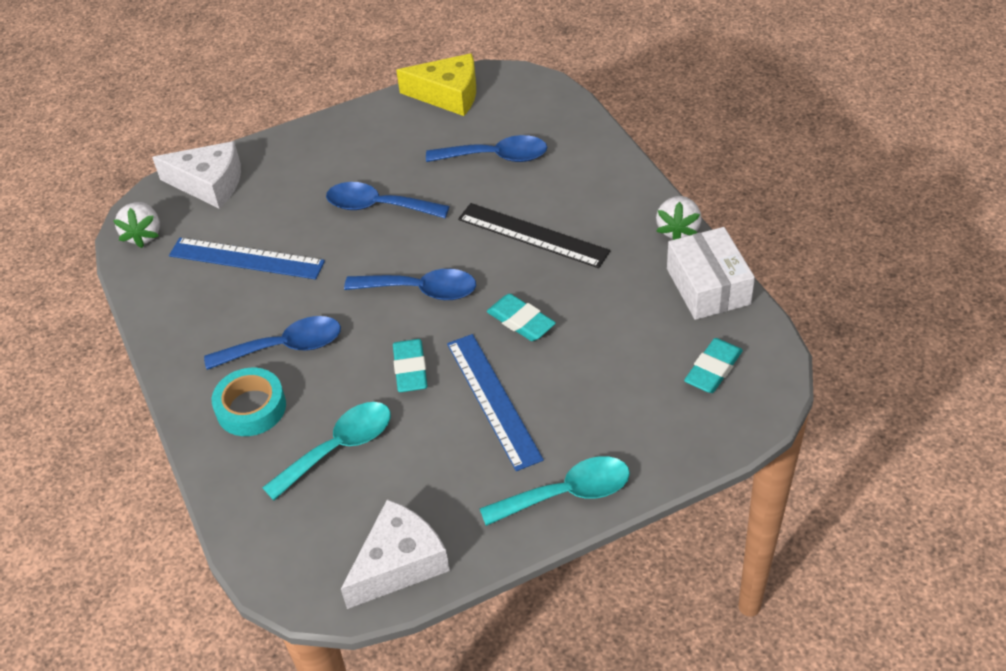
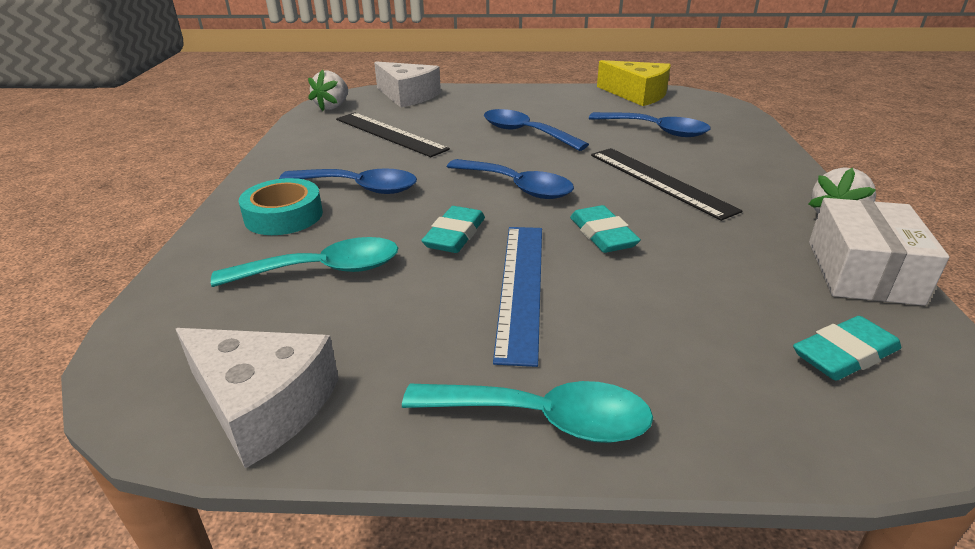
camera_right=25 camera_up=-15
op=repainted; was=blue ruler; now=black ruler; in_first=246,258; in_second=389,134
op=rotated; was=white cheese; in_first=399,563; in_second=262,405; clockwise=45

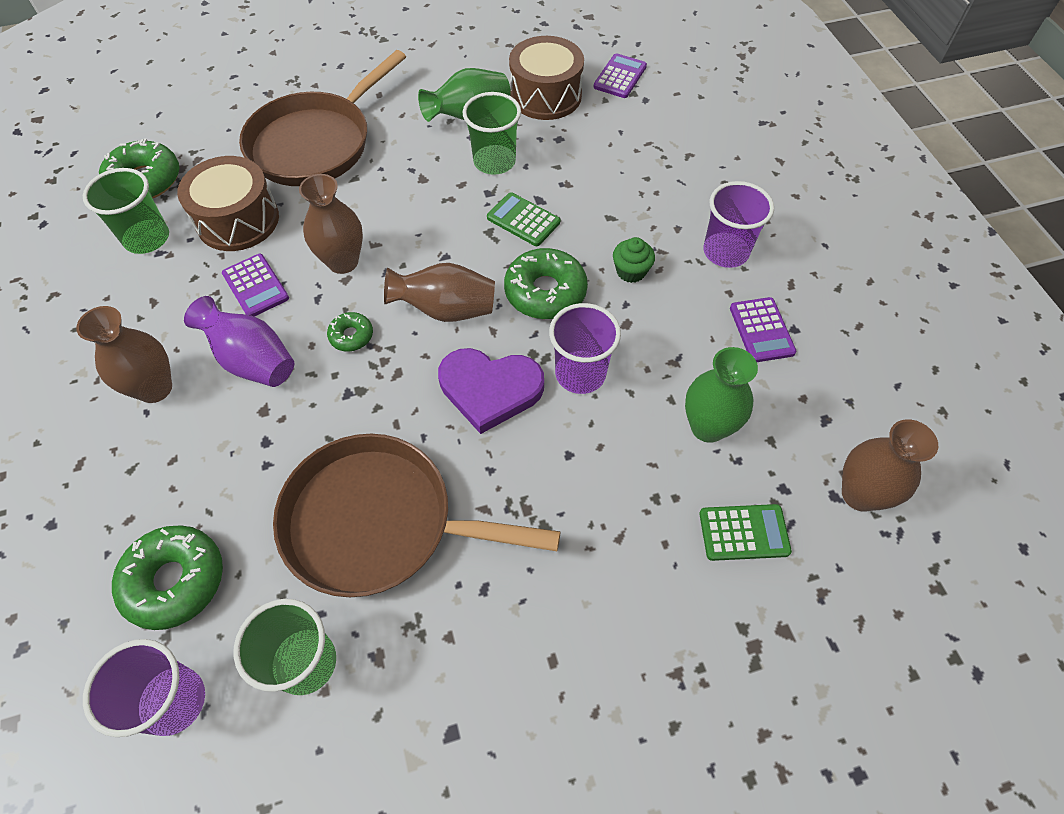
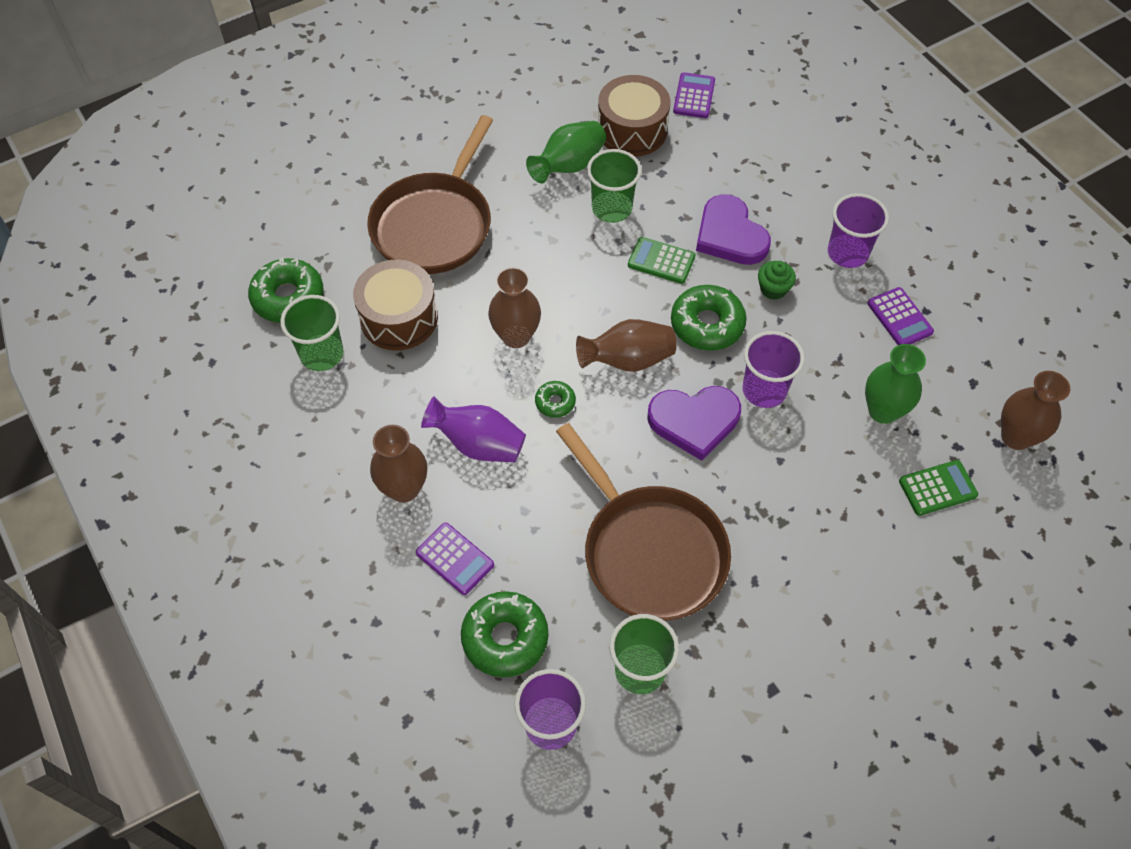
camera_right=-15 camera_up=0
op=shifted; was=purple calculator; in_first=256,286; in_second=455,559
op=rotated; was=brown pan; in_first=379,522; in_second=649,551; clockwise=-120
op=new; now=purple heart; in_second=730,235

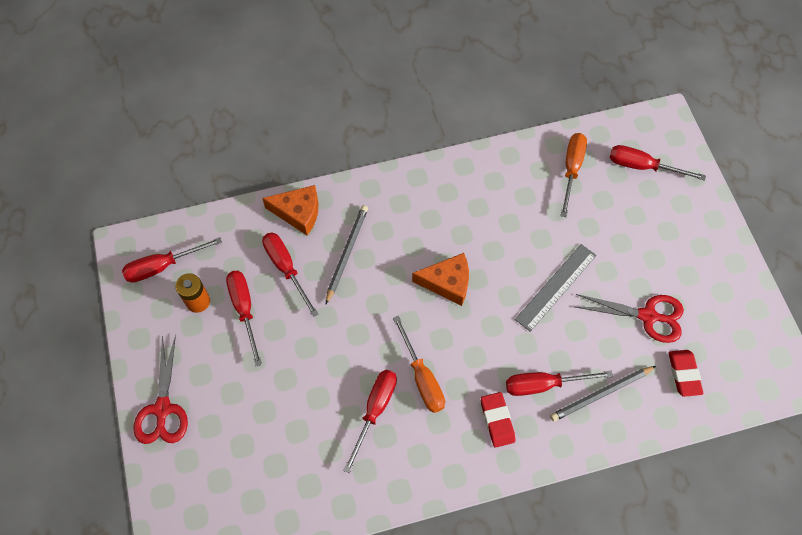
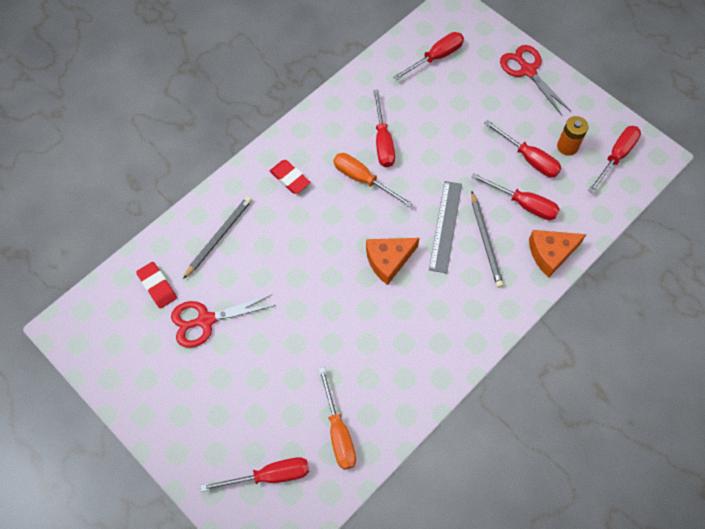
camera_right=150 camera_up=0
op=shifted; was=grey ruler; in_first=556,287; in_second=445,226
op=shifted; was=red screwdriver; in_first=544,384; in_second=436,57

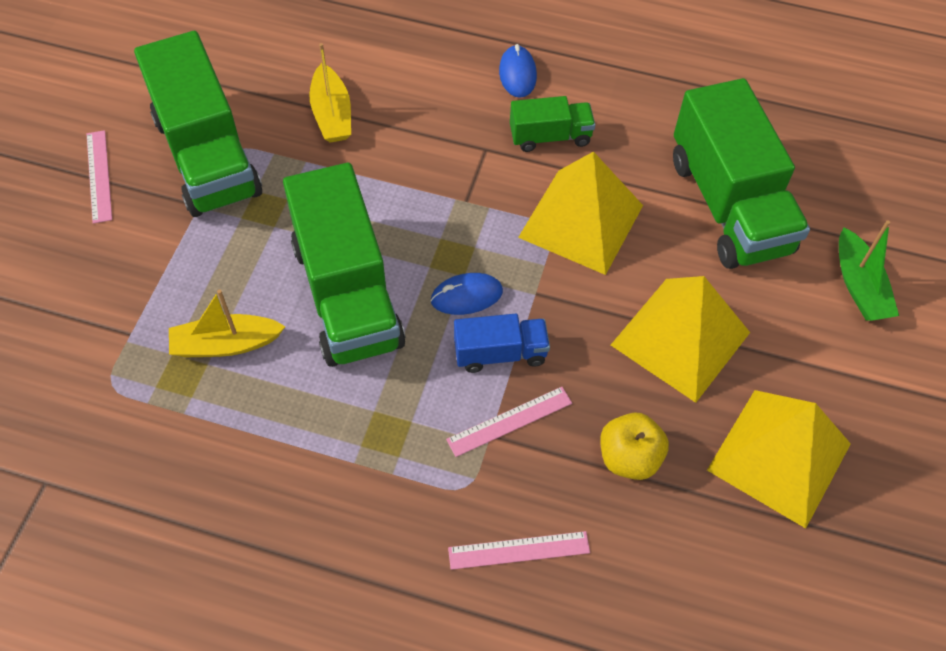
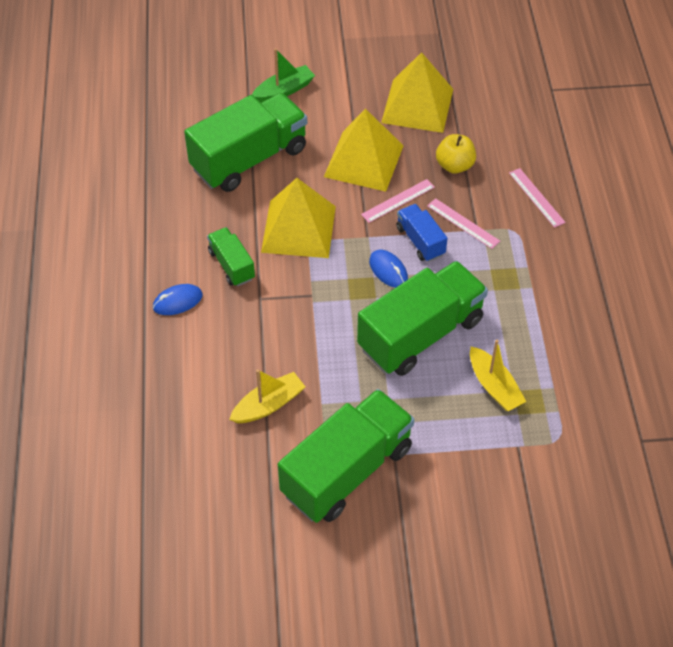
camera_right=-110 camera_up=-5
op=shifted; was=pink ruler; in_first=99,176; in_second=398,200

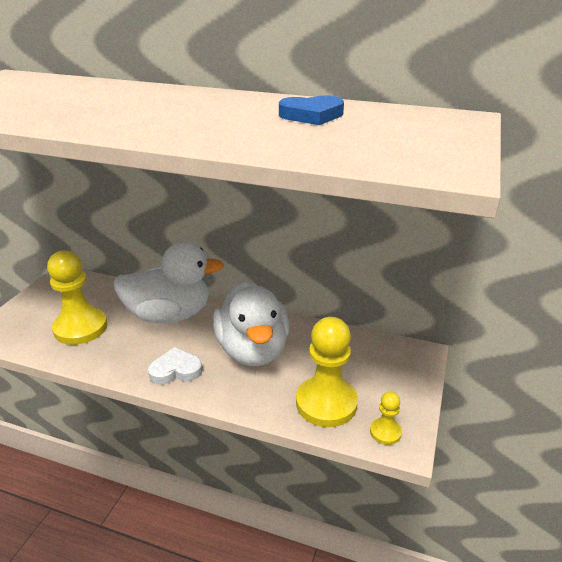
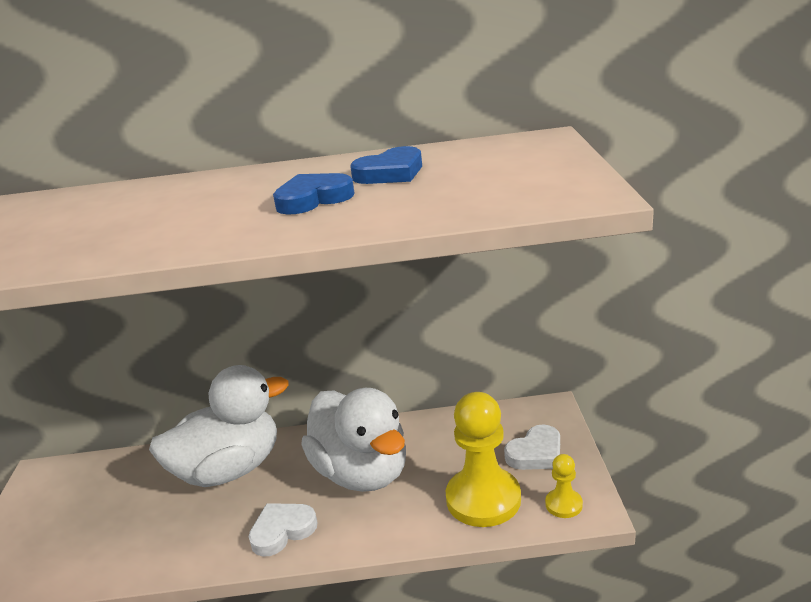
camera_right=-20 camera_up=-5
op=gone; was=yellow pawn; in_first=81,328
op=new; now=blue heart; in_second=313,199
op=new; now=white heart; in_second=536,453

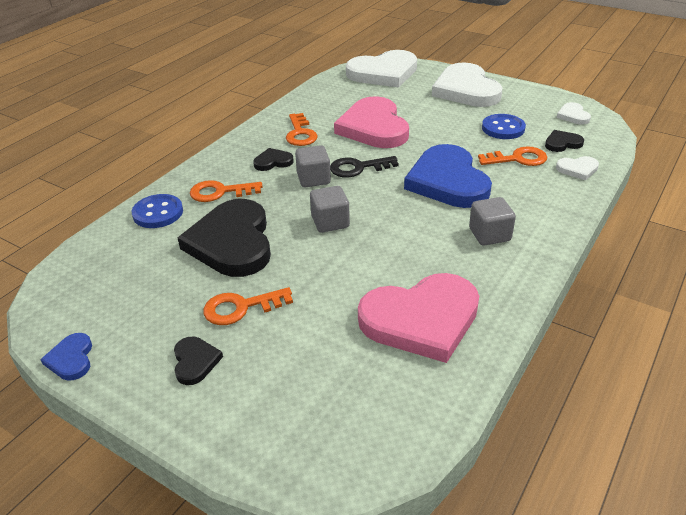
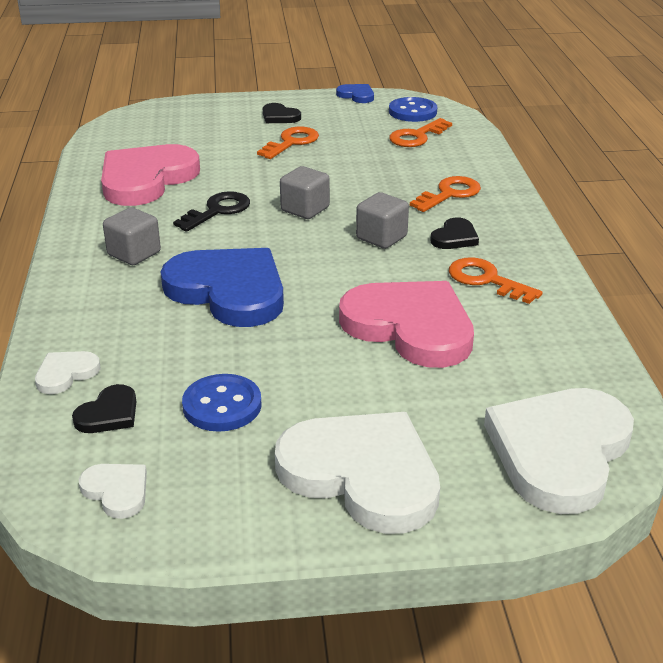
camera_right=140 camera_up=-5
op=shifted; was=orange key; in_first=518,159; in_second=417,136
op=shifted; was=black key; in_first=358,168; in_second=218,211
op=shifted; was=blue button; in_first=158,213; in_second=412,112
op=gone; was=black heart; in_first=232,242

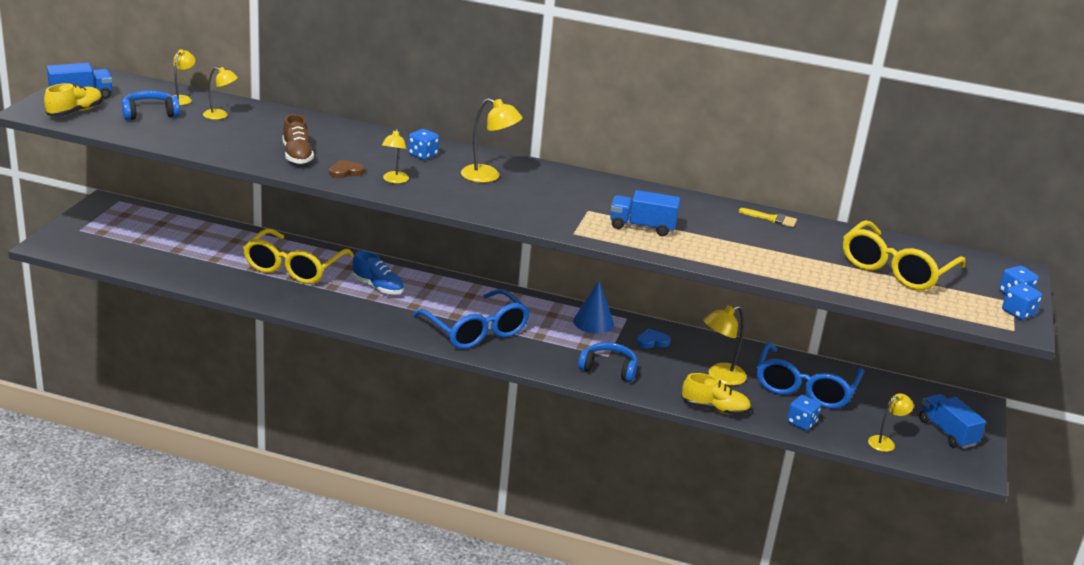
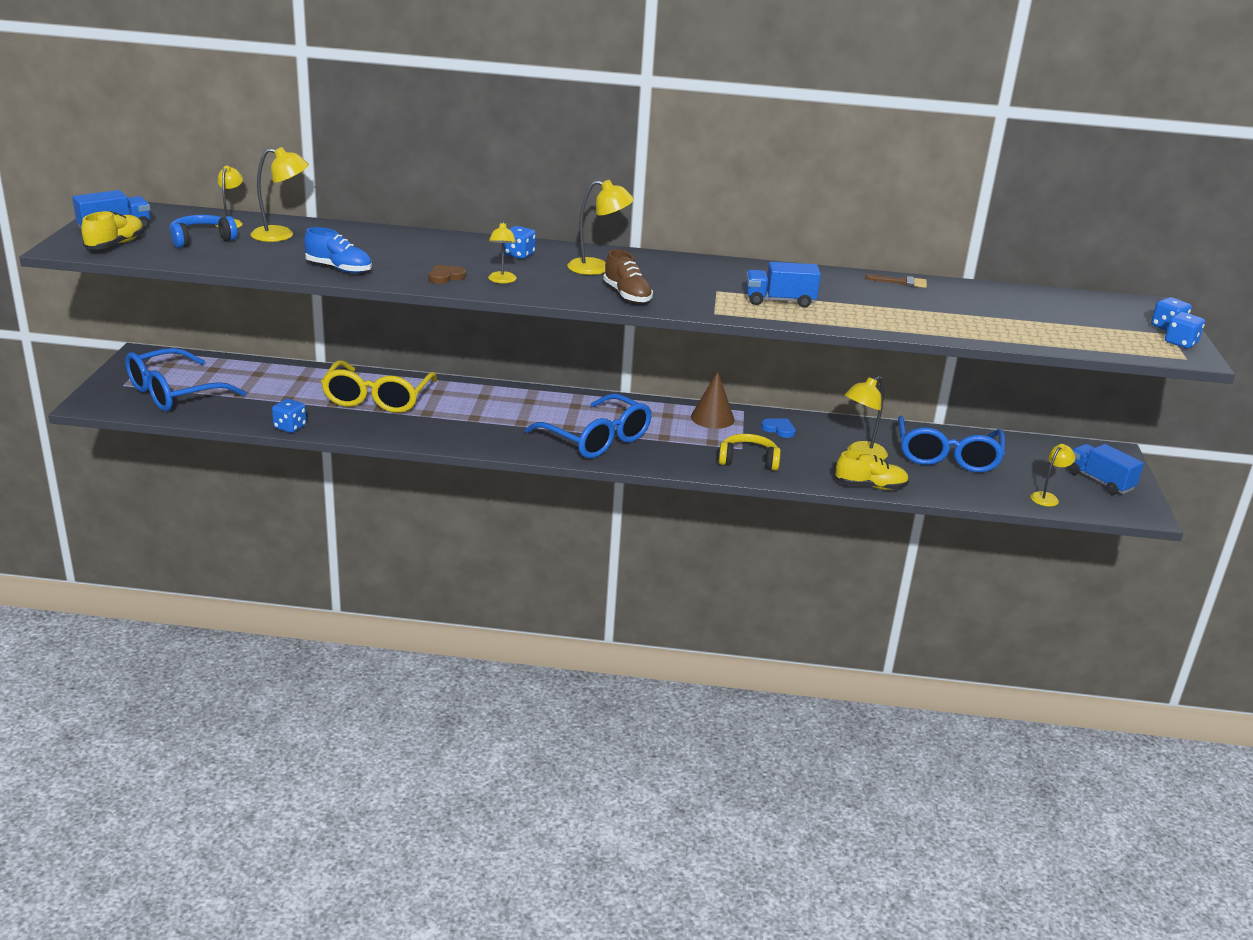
camera_right=-10 camera_up=0
op=scaled; was=yellow lamp; in_first=220,115; in_second=281,235; ratio=1.54
op=shifted; was=brown shoe; in_first=297,155; in_second=627,295
op=repainted; was=yellow brush; now=brown brush; in_first=772,219; in_second=901,282
op=gone; was=yellow glasses; in_first=896,269
op=shifted; was=blue shoe; in_first=378,287; in_second=339,269
op=repainted; was=blue cone; now=brown cone; in_first=593,322; in_second=712,418
op=rotated; was=blue heart; in_first=652,341; in_second=779,429; clockwise=60
op=repainted; was=blue headphones; now=yellow headphones; in_first=609,369; in_second=748,460
op=shifted; was=blue dice; in_first=801,423; in_second=290,427
op=new; now=blue glasses; in_second=173,393

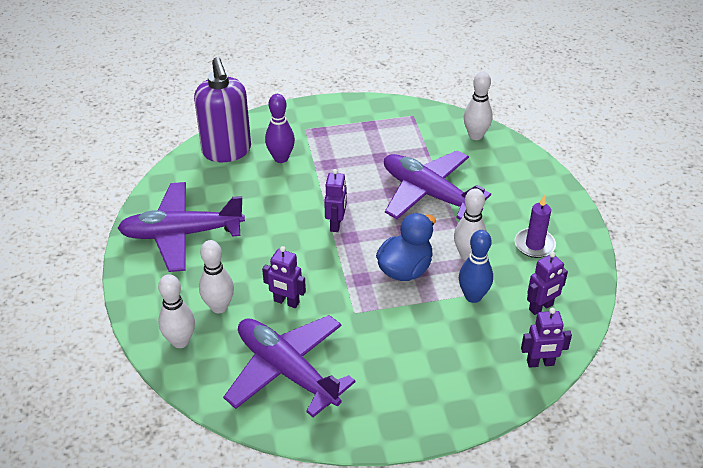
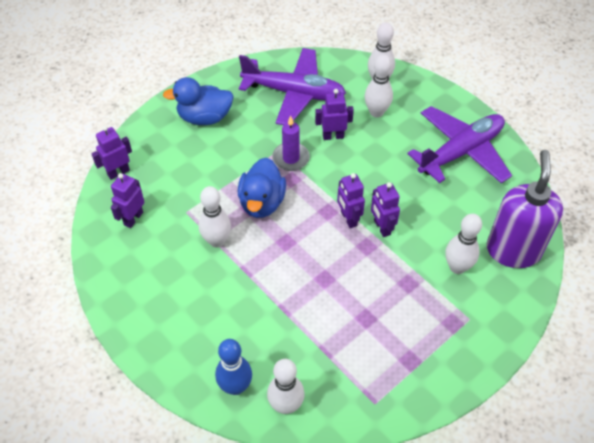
camera_right=150 camera_up=10
op=rotated; was=purple soap dispenser; in_first=227,151; in_second=513,250; clockwise=60
op=repainted; was=purple bowling pin; now=white bowling pin; in_first=281,158; in_second=457,267
op=gone; was=purple plane; in_first=429,194
op=shifted; was=purple candle; in_first=534,245; in_second=291,158
op=shifted; was=blue bowling pin; in_first=473,296; in_second=235,386
op=new; now=blue duck; in_second=204,117
op=new; now=purple robot; in_second=381,227

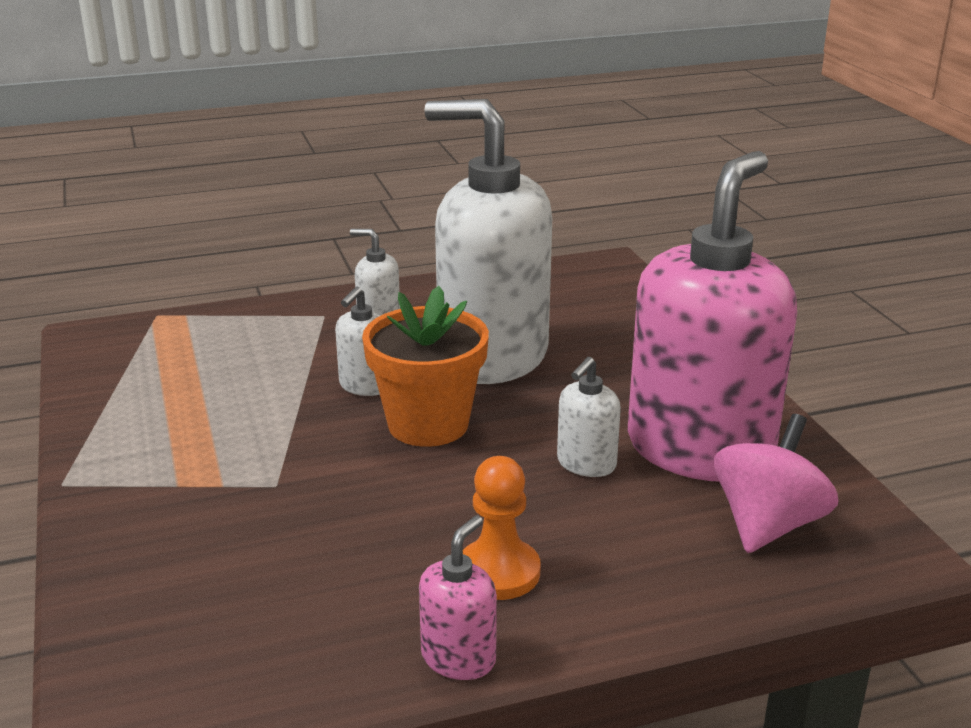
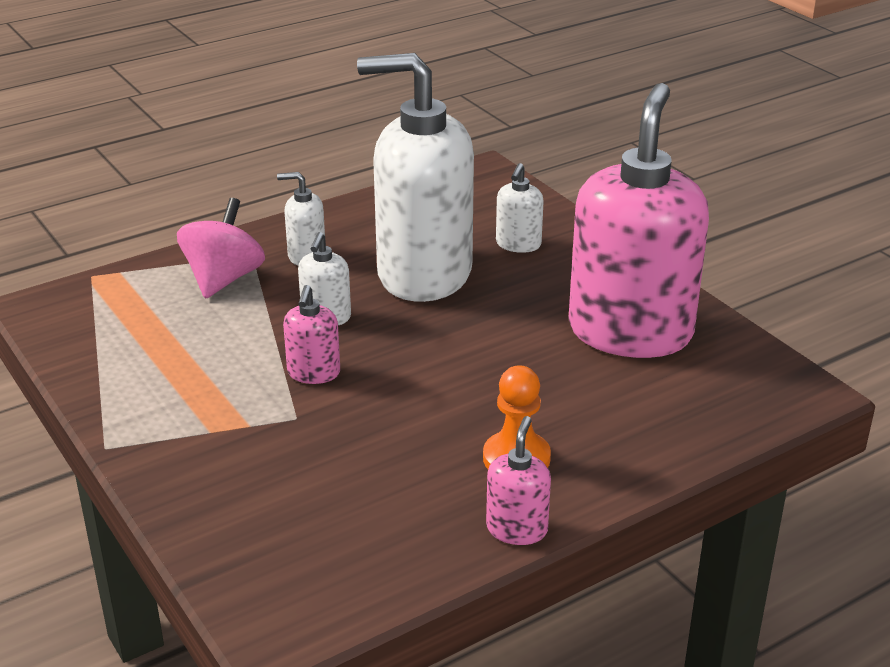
camera_right=-15 camera_up=5
op=gone; was=orange flower pot; in_first=428,424
op=shifted; was=white soap dispenser; in_first=586,464; in_second=518,244
op=shifted; was=pink spinning top; in_first=767,525; in_second=223,279
op=new; now=pink soap dispenser; in_second=313,373

